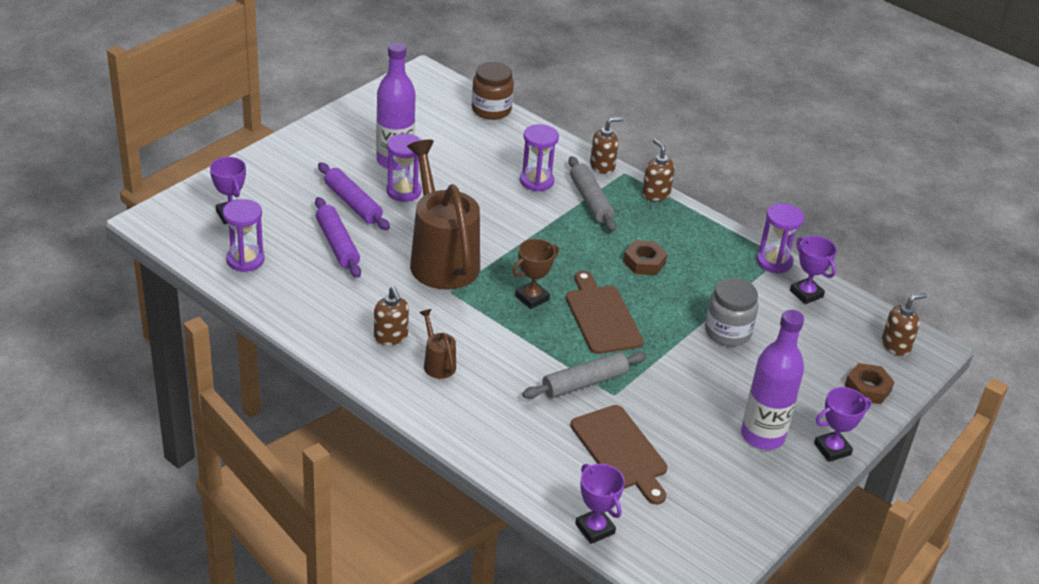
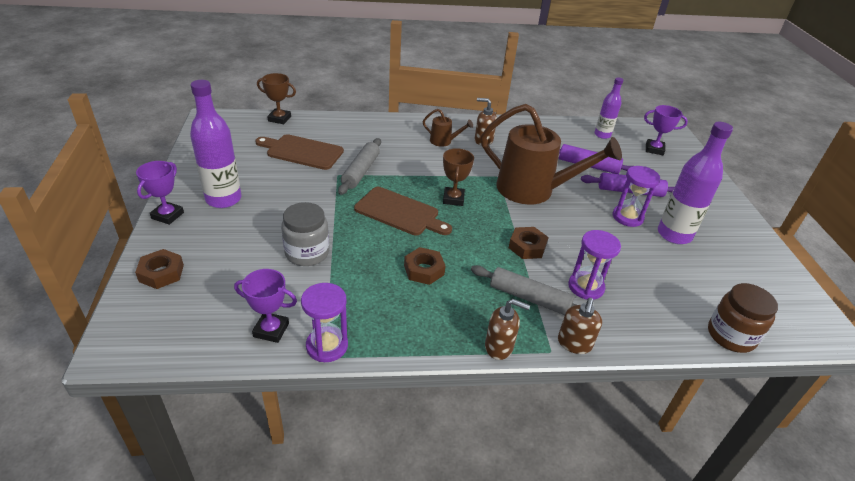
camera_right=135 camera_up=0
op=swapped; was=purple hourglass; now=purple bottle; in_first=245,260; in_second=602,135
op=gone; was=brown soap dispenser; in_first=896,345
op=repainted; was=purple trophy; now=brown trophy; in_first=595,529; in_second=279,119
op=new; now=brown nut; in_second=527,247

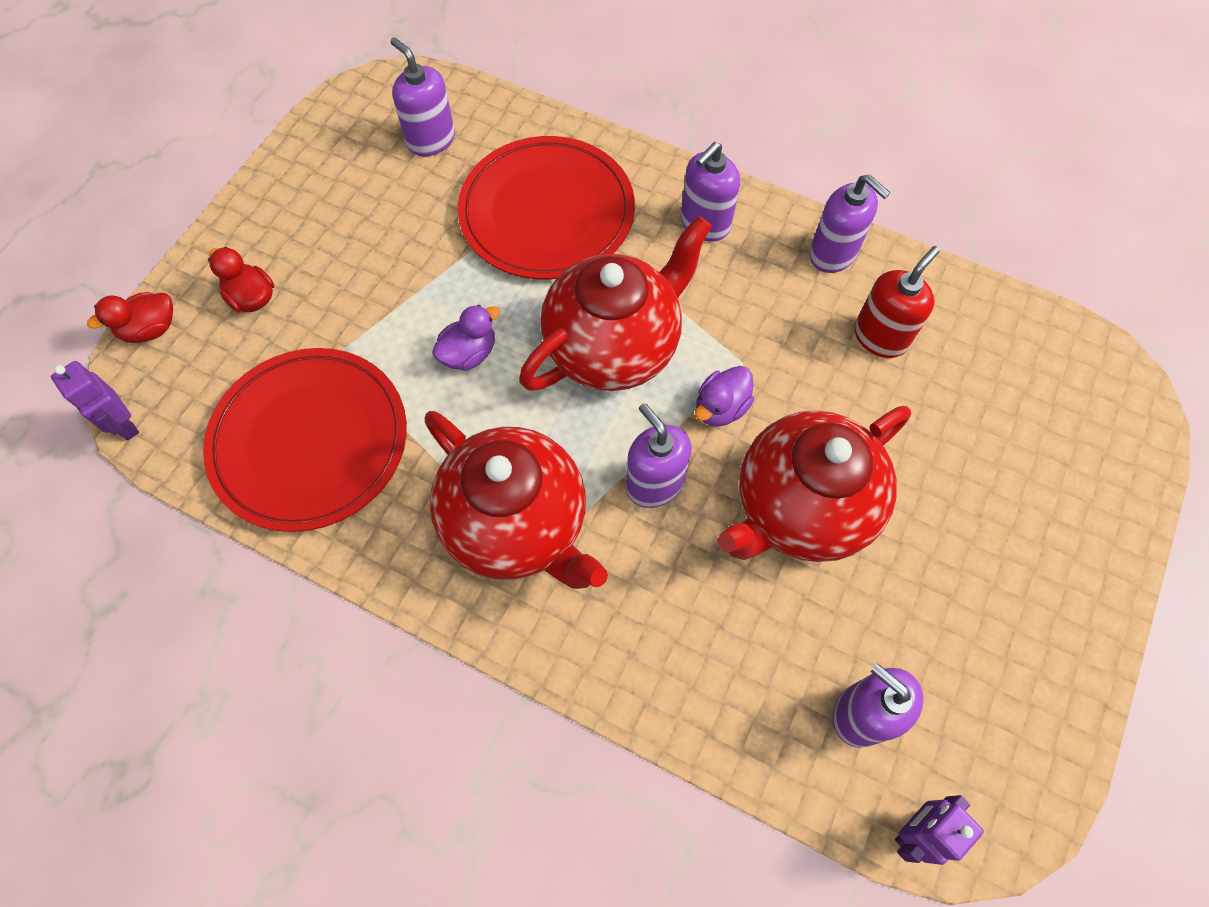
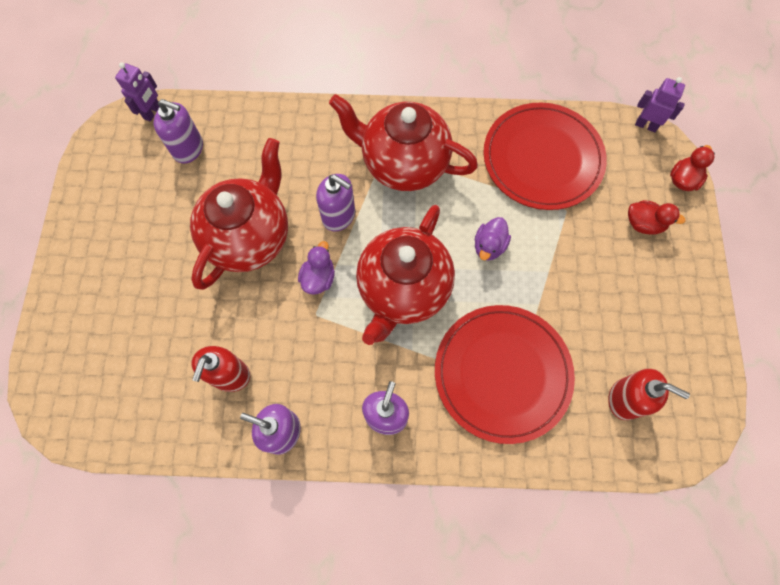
camera_right=155 camera_up=5
op=repainted; was=purple soap dispenser; now=red soap dispenser; in_first=431,140; in_second=625,399

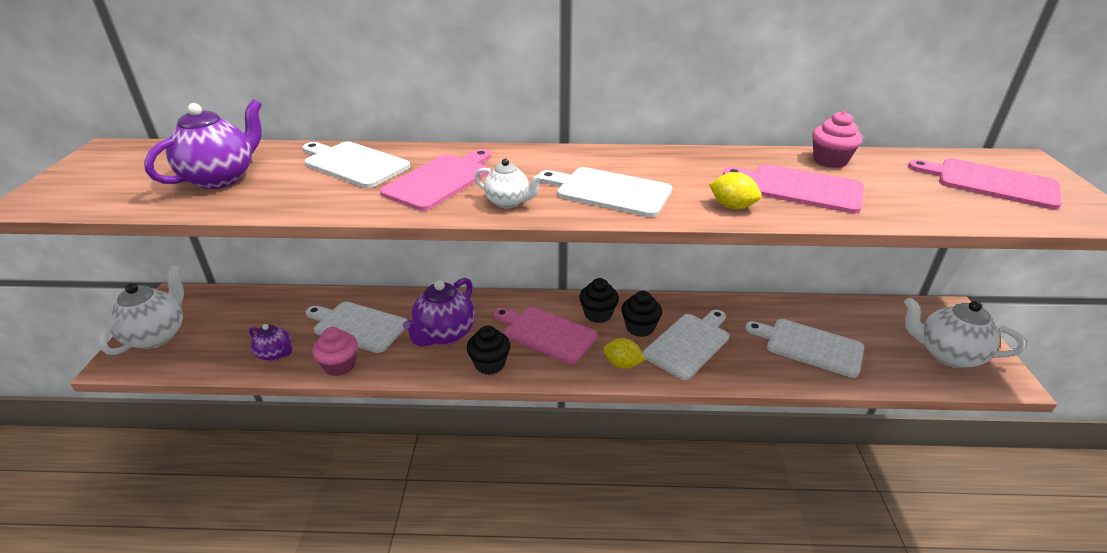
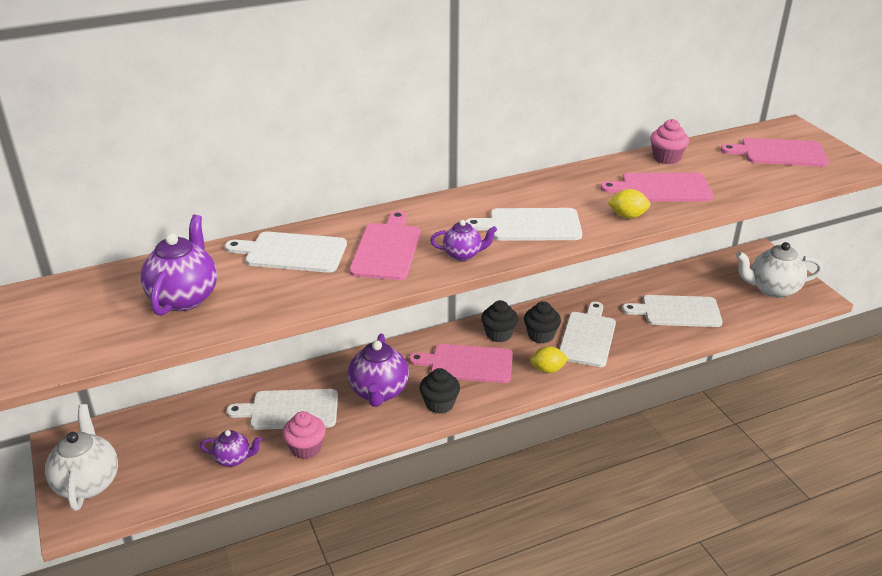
camera_right=-25 camera_up=0
op=repainted; was=white teapot; now=purple teapot; in_first=508,202; in_second=463,255

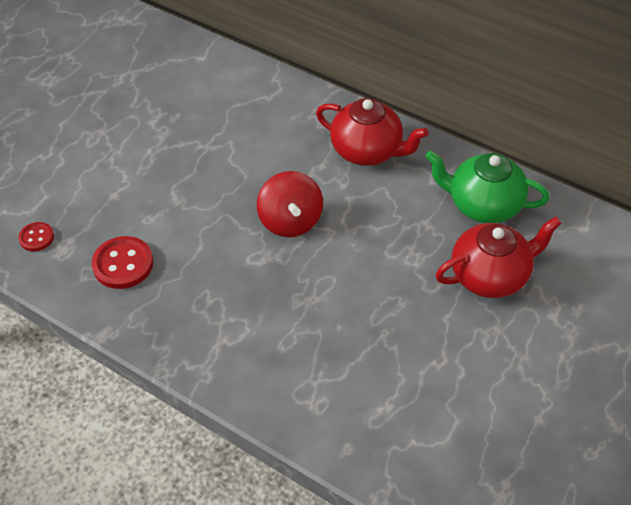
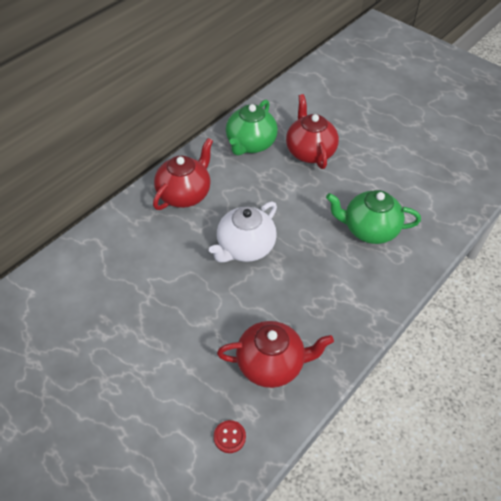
camera_right=-85 camera_up=0
op=swapped; was=red spinning top; now=white teapot; in_first=290,221; in_second=245,248
op=swapped; was=red button; now=red teapot; in_first=123,264; in_second=271,364
op=new; now=green teapot; in_second=369,230

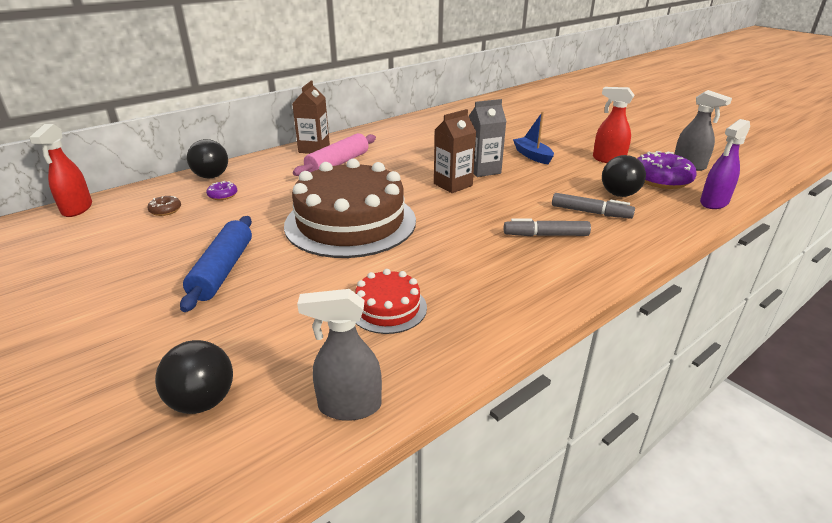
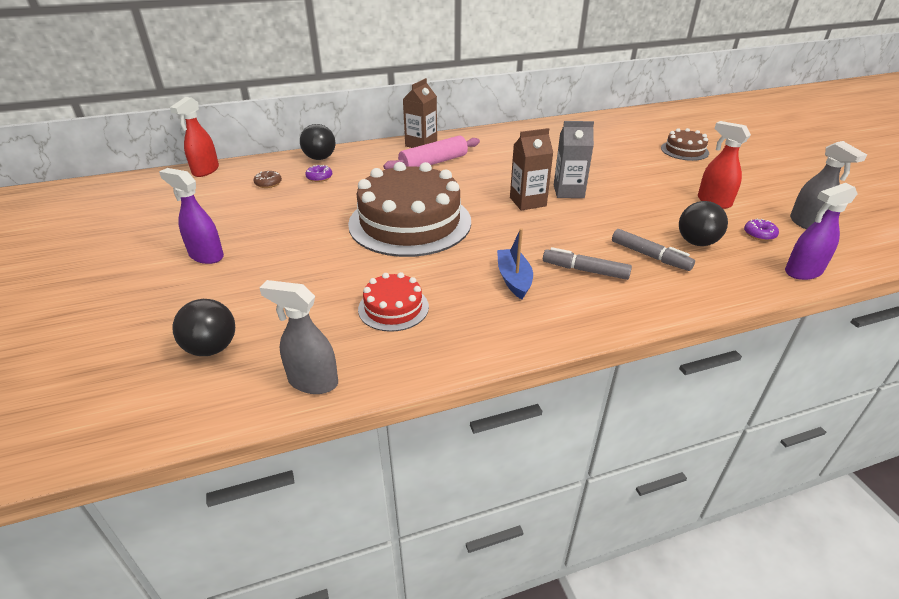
camera_right=20 camera_up=5
op=shifted; was=blue boat; in_first=532,156; in_second=514,279
op=scaled; was=purple donut; in_first=661,179; in_second=759,234; ratio=0.47
op=gone; was=blue rolling pin; in_first=222,270
op=new; now=brown cake; in_second=684,150
op=new; now=purple spray bottle; in_second=206,256

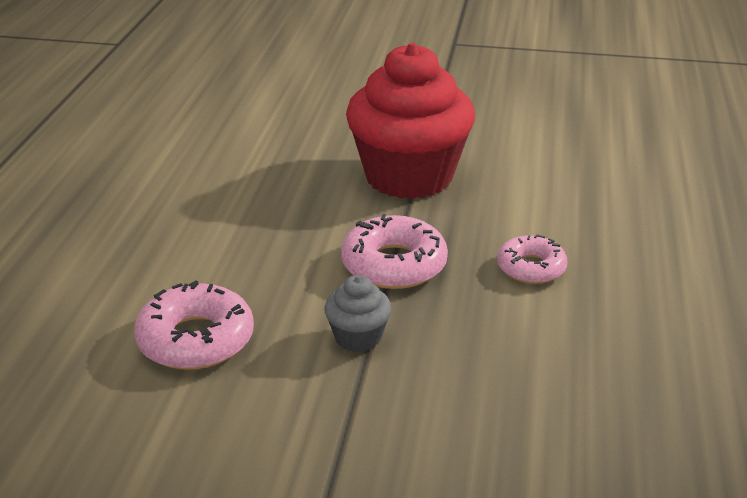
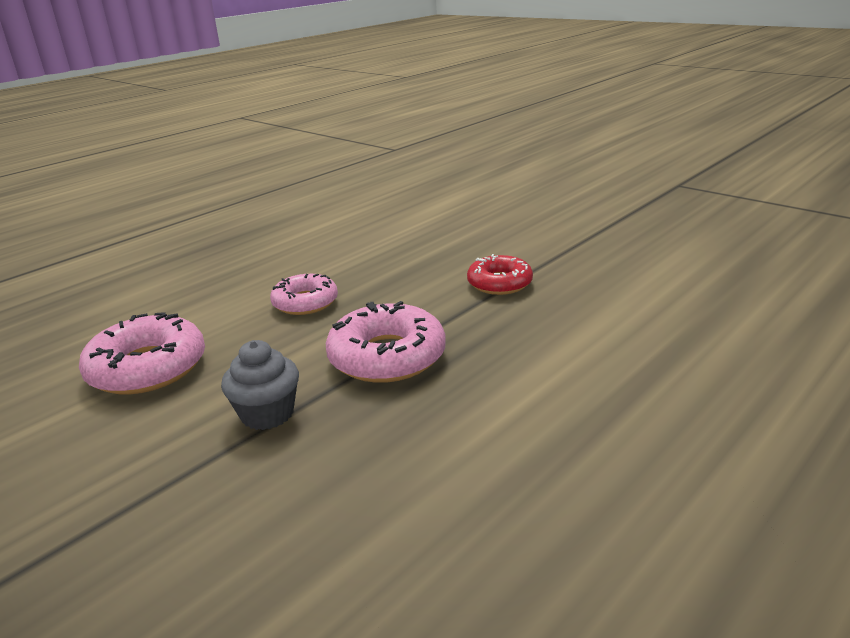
camera_right=35 camera_up=-5
op=swapped; was=red cupcake; now=red donut; in_first=409,177; in_second=499,283
op=shifted; was=pink donut; in_first=531,268; in_second=305,302

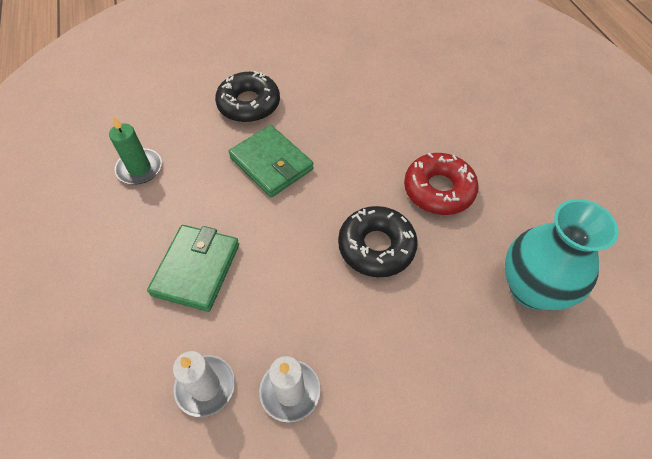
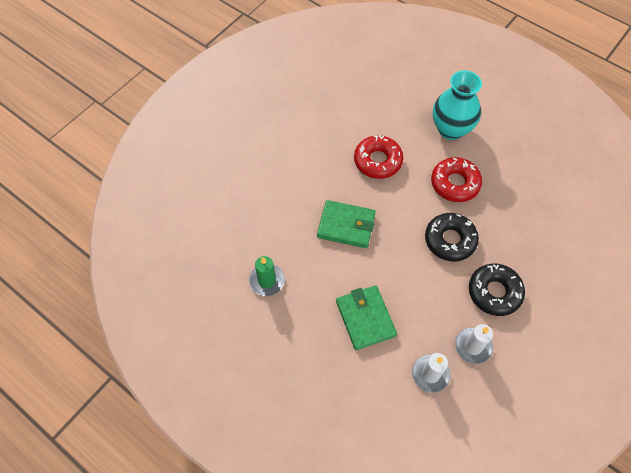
camera_right=-35 camera_up=5
op=shifted; was=black donut; in_first=249,104; in_second=494,292
op=shifted; was=turquoise vase; in_first=531,289; in_second=451,129
op=new; now=red donut; in_second=377,161

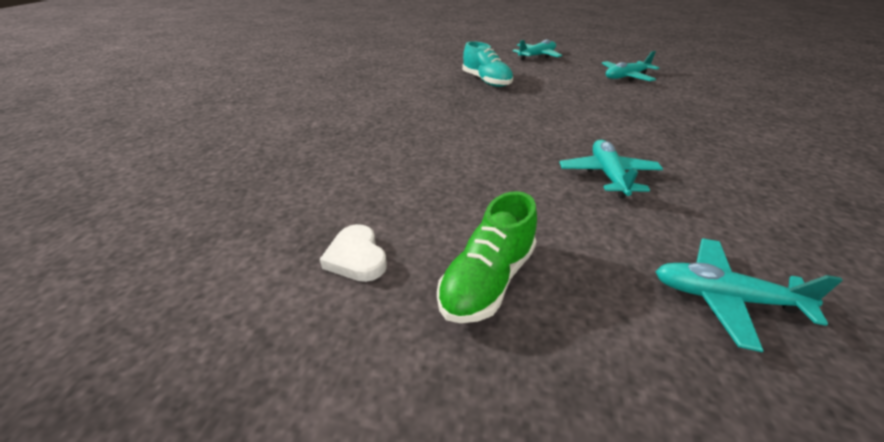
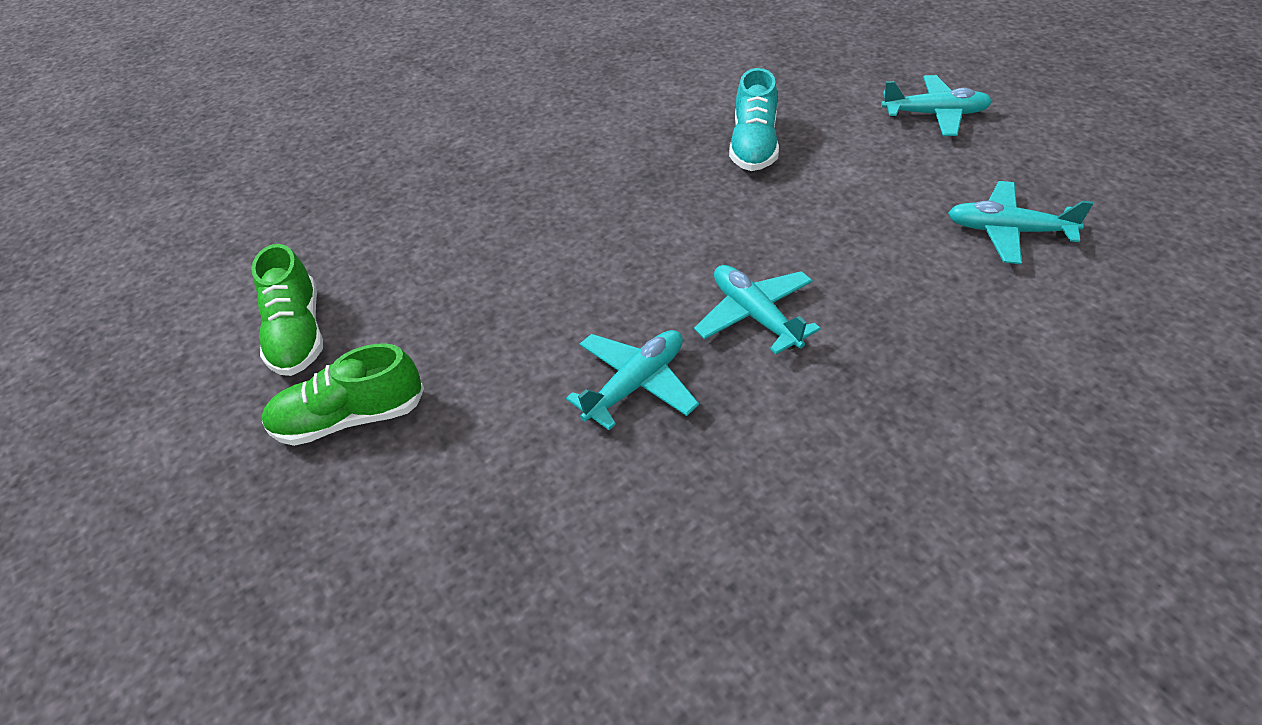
camera_right=45 camera_up=10
op=swapped; was=white heart; now=green shoe; in_first=356,257; in_second=298,334
op=shifted; was=turquoise plane; in_first=723,298; in_second=755,316

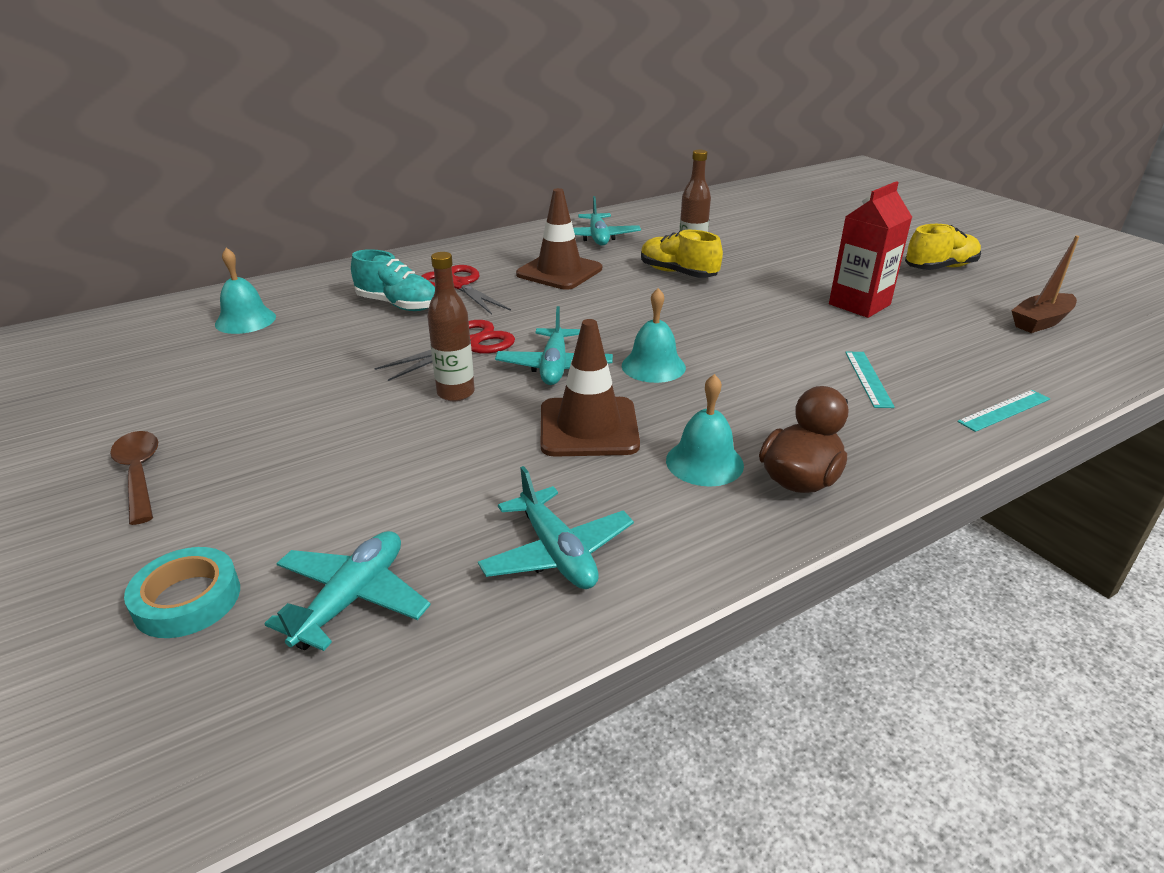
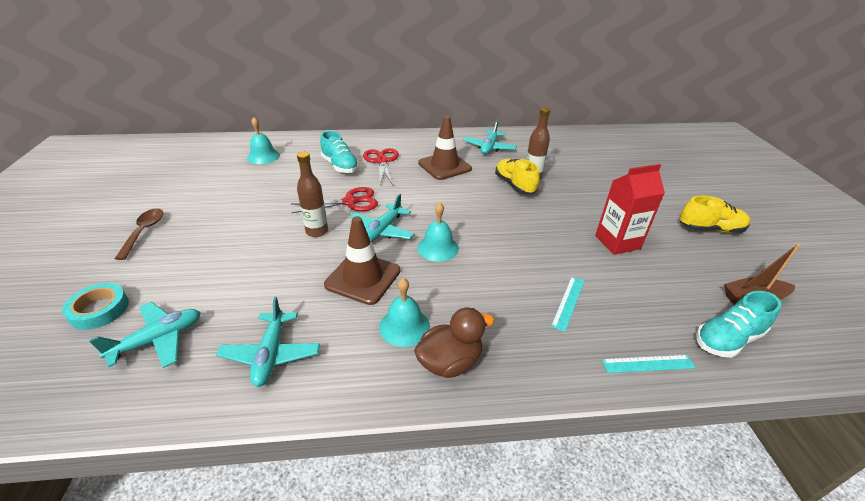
camera_right=25 camera_up=5
op=new; now=turquoise shoe; in_second=727,339

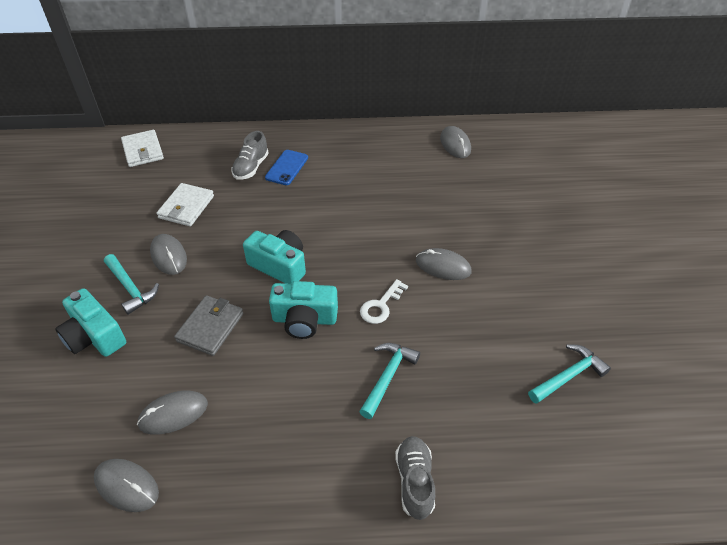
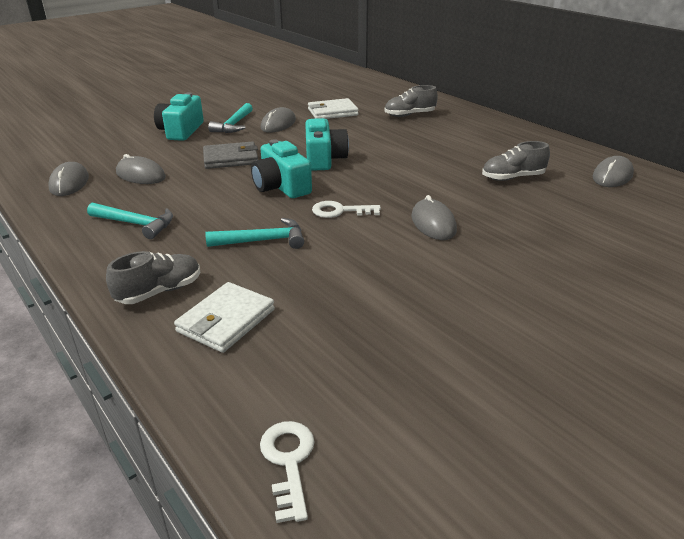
camera_right=55 camera_up=-15
op=shifted; was=white wallet; in_first=143,151; in_second=226,320
op=gone; was=blue phone; in_first=287,167
op=shifted; was=turquoise hammer; in_first=568,376; in_second=136,224
op=new; now=grey shoe; in_second=512,178
op=new; now=white key; in_second=288,462

